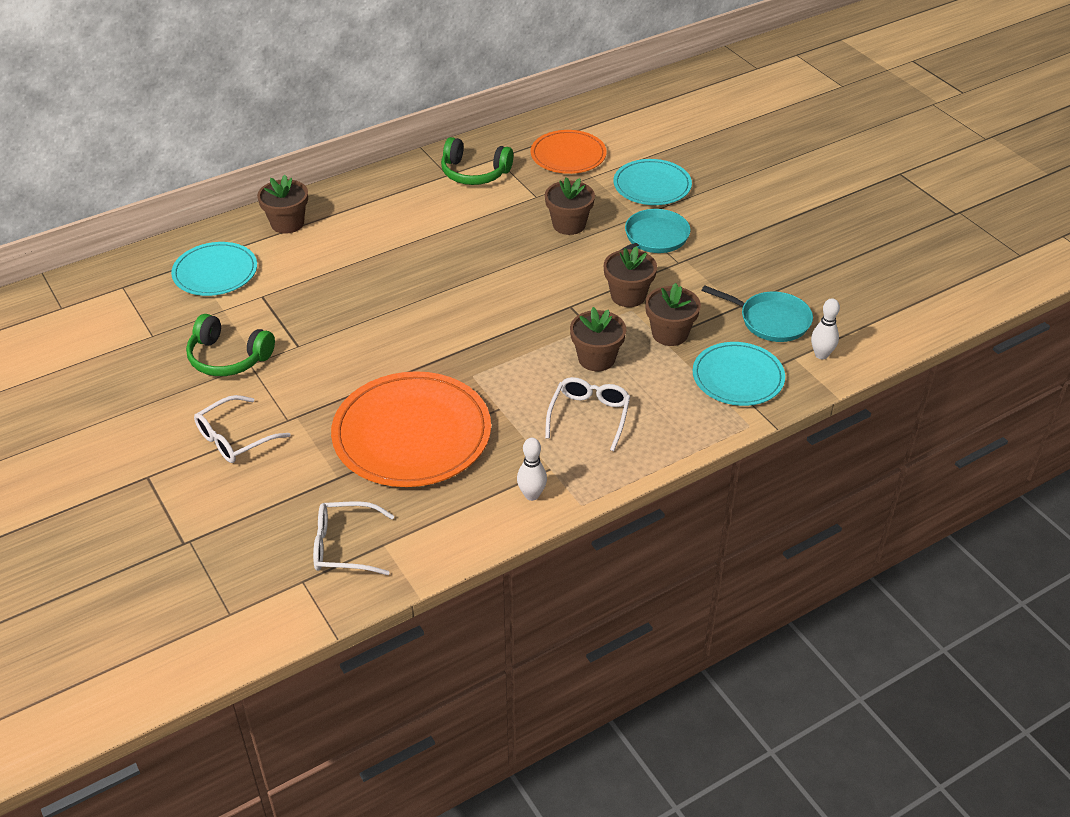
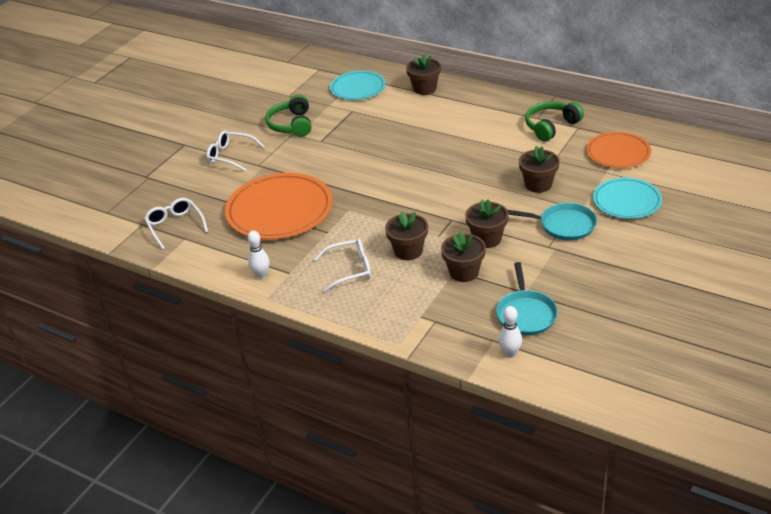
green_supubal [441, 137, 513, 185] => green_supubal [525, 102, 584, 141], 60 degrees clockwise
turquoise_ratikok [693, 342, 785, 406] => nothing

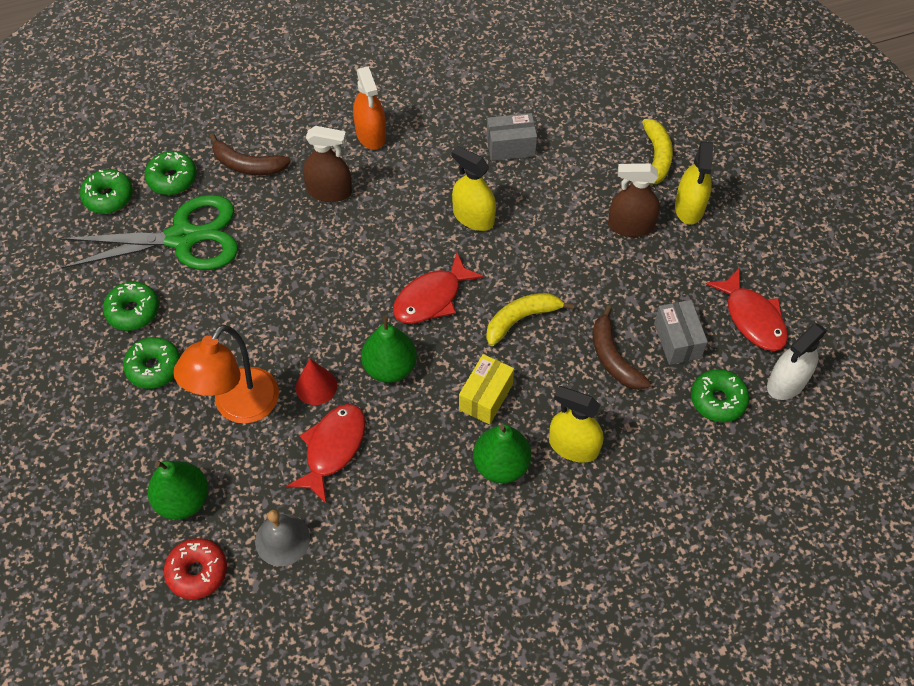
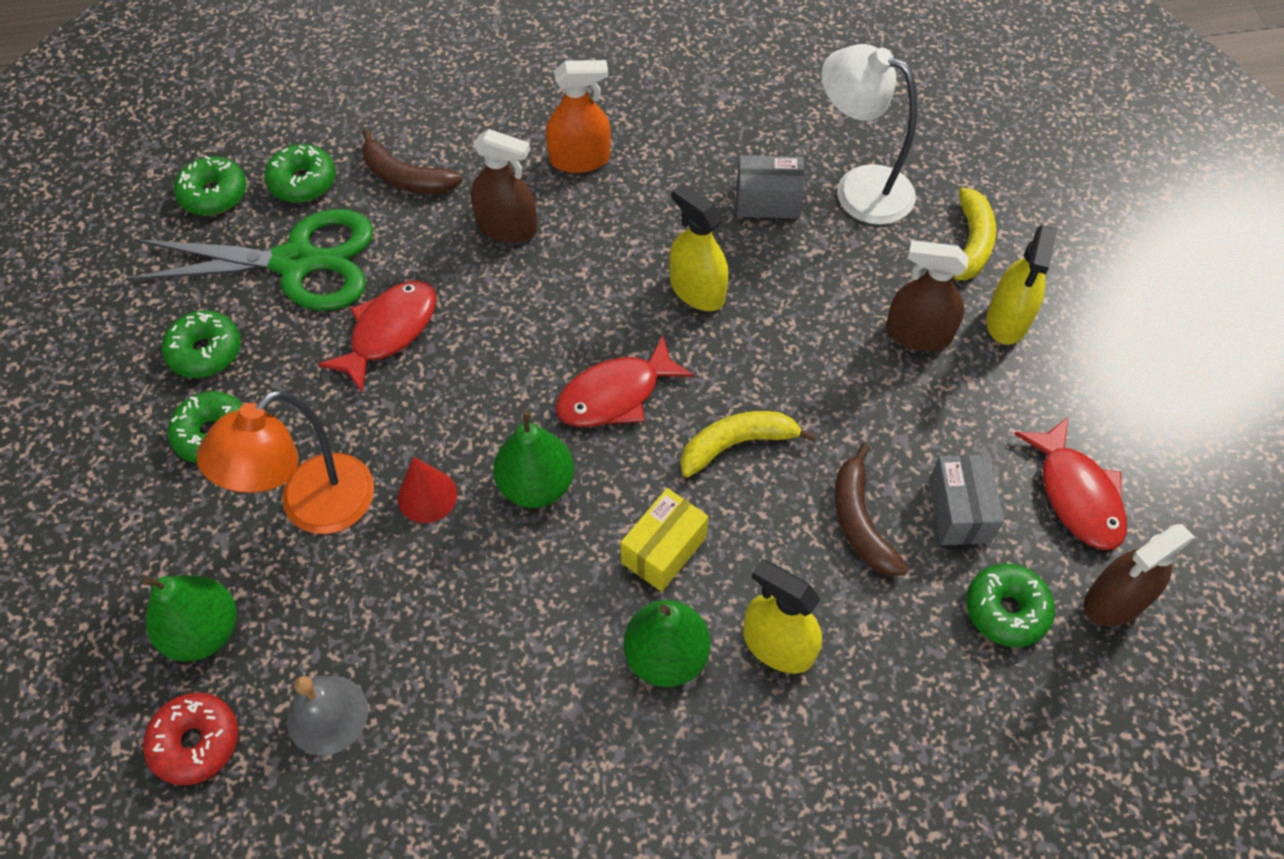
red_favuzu [286, 404, 365, 503] => red_favuzu [318, 281, 437, 393], shifted
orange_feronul [353, 66, 386, 150] => orange_feronul [546, 60, 611, 173], 90 degrees counterclockwise
white_feronul [767, 324, 827, 400] => brown_feronul [1084, 524, 1195, 626]
nothing => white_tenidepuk [821, 44, 917, 225]

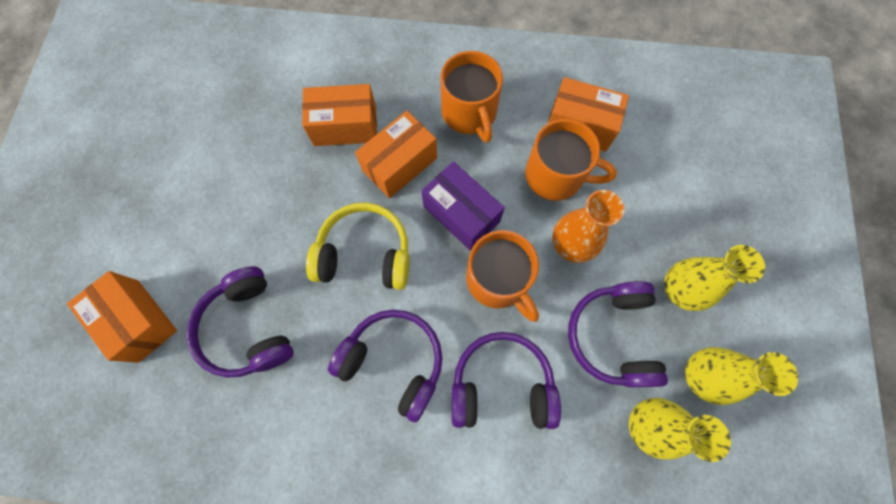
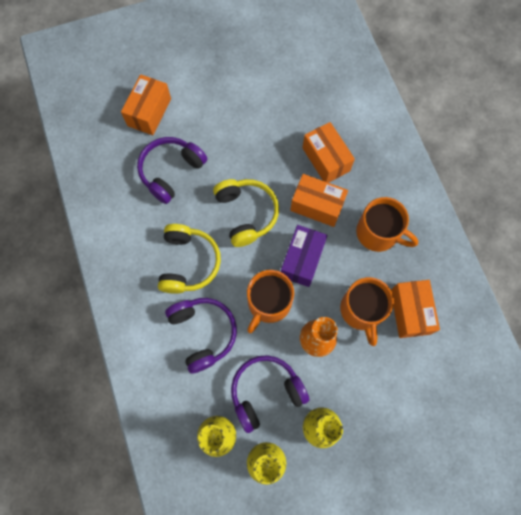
purple_supubal [328, 310, 443, 422] => yellow_supubal [158, 224, 221, 294]
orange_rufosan [441, 51, 503, 143] => orange_rufosan [356, 197, 418, 252], 105 degrees counterclockwise

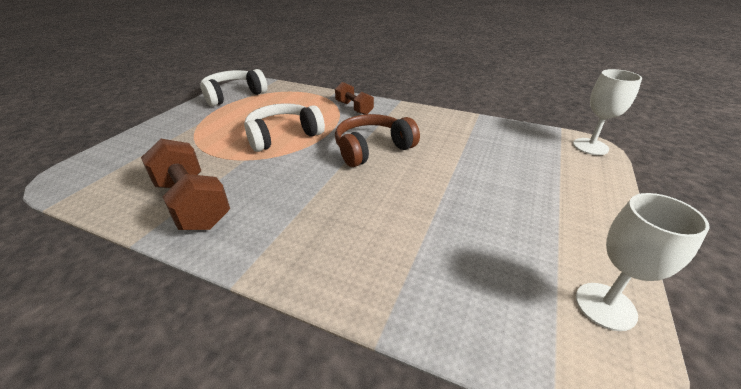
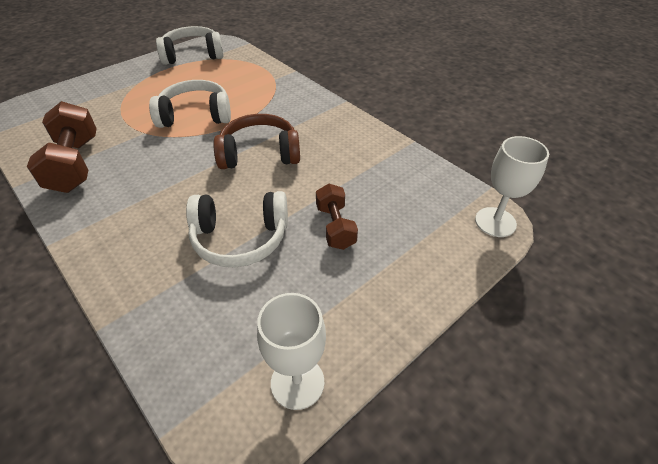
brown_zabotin [335, 82, 374, 115] => brown_zabotin [316, 184, 358, 250], shifted
nothing => white_supubal [186, 191, 288, 267]

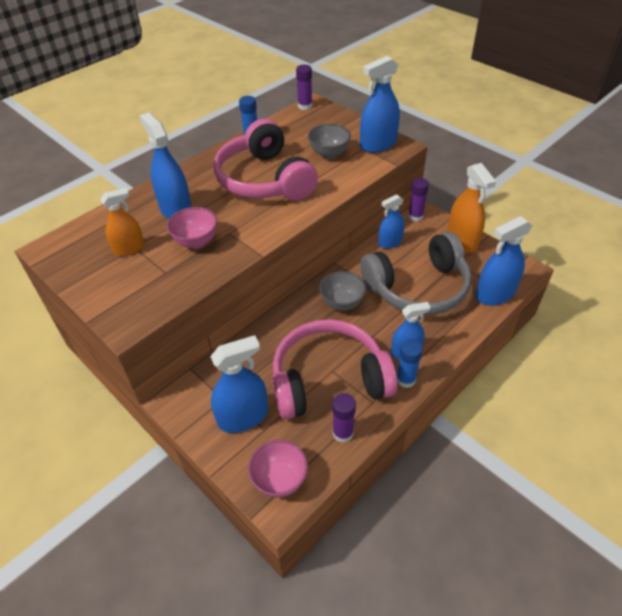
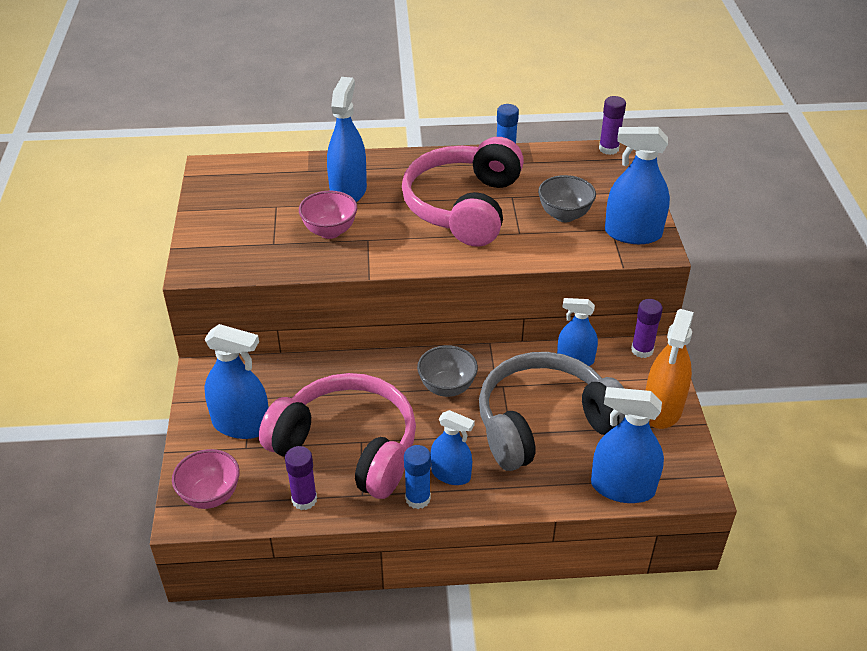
orange_feronul [100, 188, 145, 256] => nothing
grey_supubal [360, 232, 472, 315] => grey_supubal [479, 352, 625, 471], 135 degrees clockwise

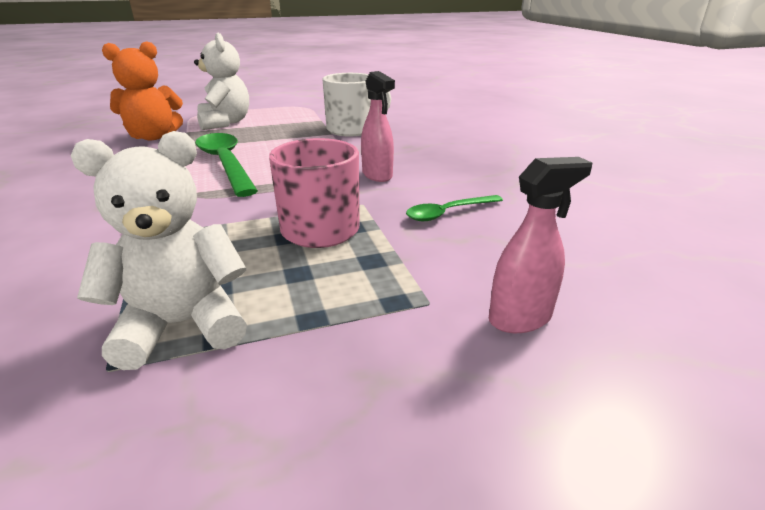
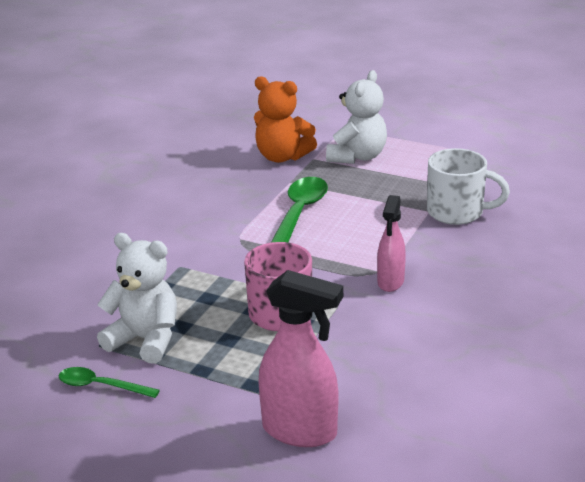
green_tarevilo [406, 195, 503, 221] => green_tarevilo [59, 367, 160, 398], shifted
pink_feronul [489, 157, 592, 333] => pink_feronul [258, 270, 343, 447], x1.59

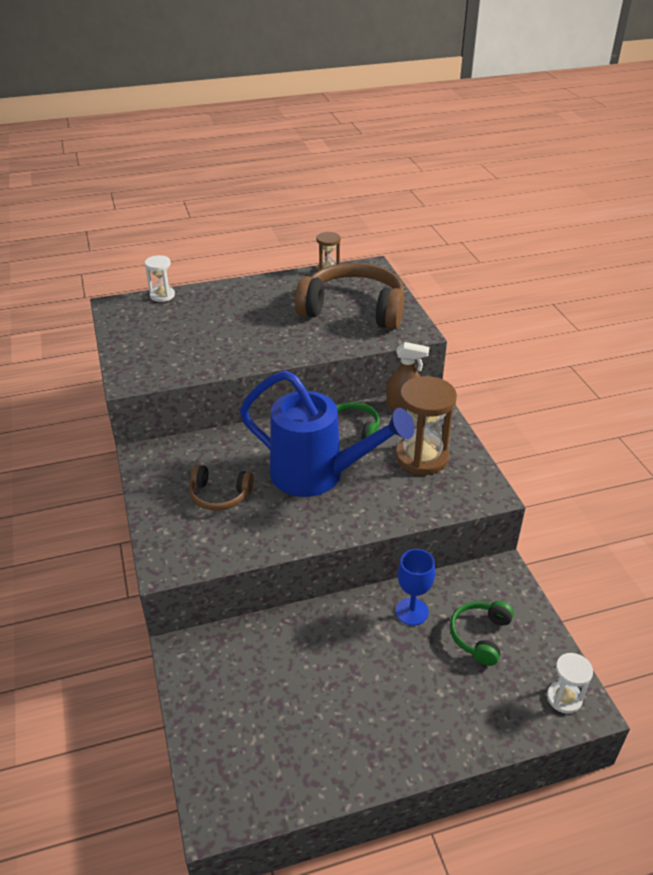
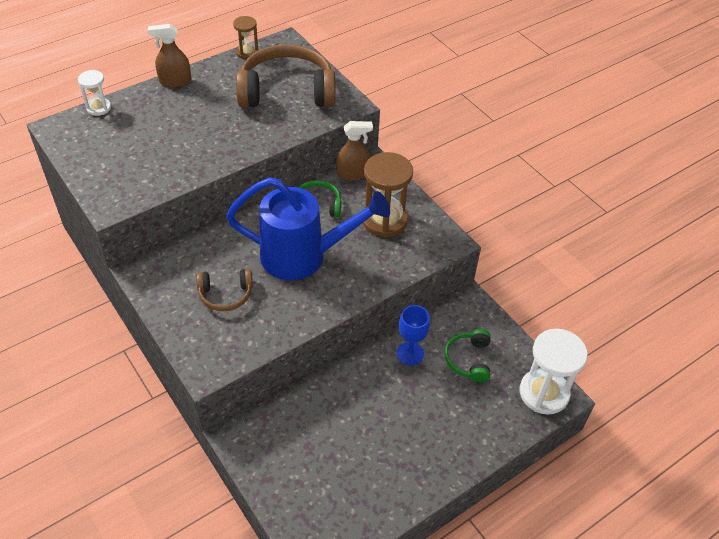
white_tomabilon [547, 653, 593, 714] => white_tomabilon [520, 329, 588, 415], x1.85
nothing => brown_feronul [148, 24, 191, 87]

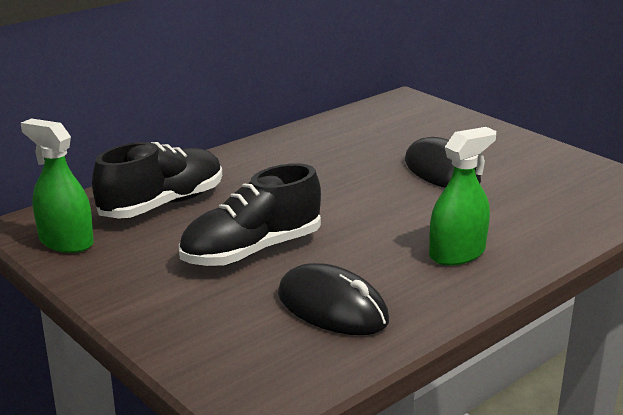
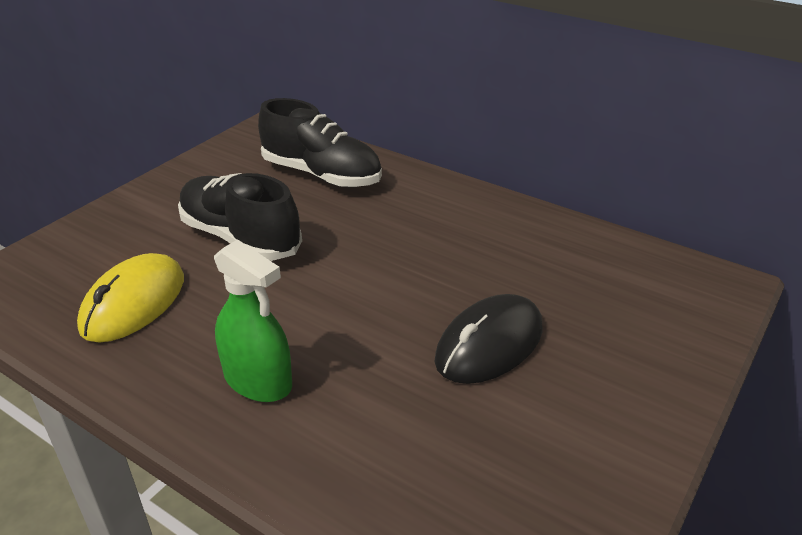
green_feronul [21, 118, 94, 253] => nothing
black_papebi [278, 263, 389, 335] => yellow_papebi [77, 253, 184, 343]

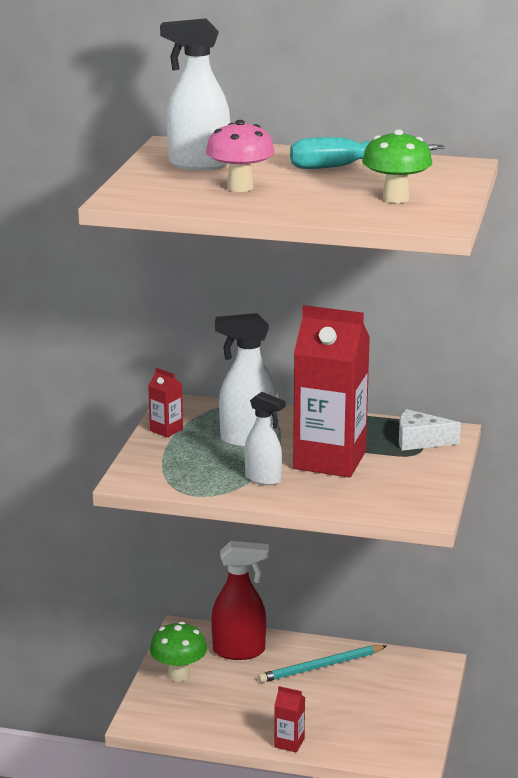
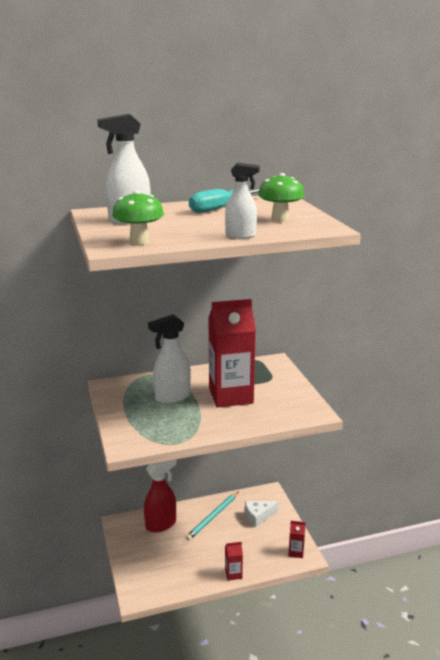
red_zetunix [148, 368, 183, 438] => red_zetunix [288, 521, 306, 558], shifted
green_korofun [150, 622, 207, 682] => green_korofun [112, 190, 164, 245], shifted
pink_korofun [206, 120, 274, 192] => nothing
white_feronul [245, 392, 285, 485] => white_feronul [225, 163, 260, 239], shifted
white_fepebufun [399, 409, 461, 451] => white_fepebufun [245, 501, 279, 528], shifted

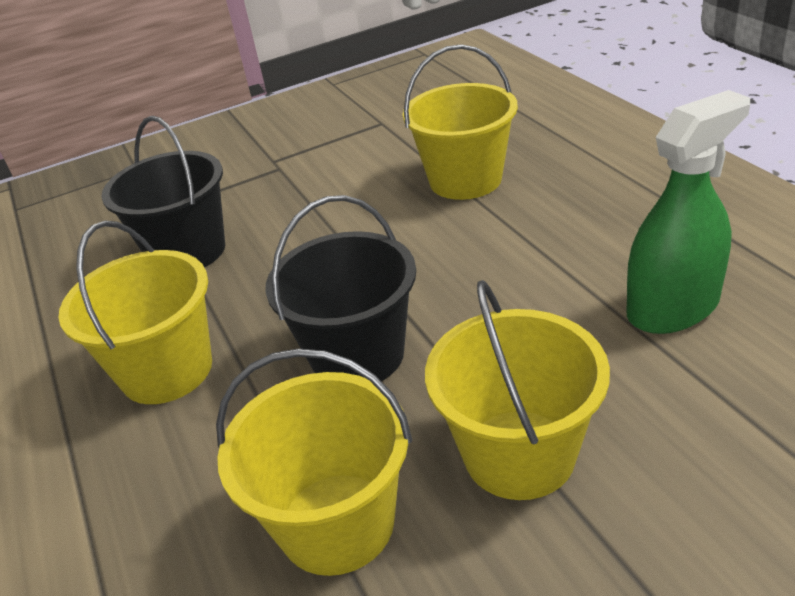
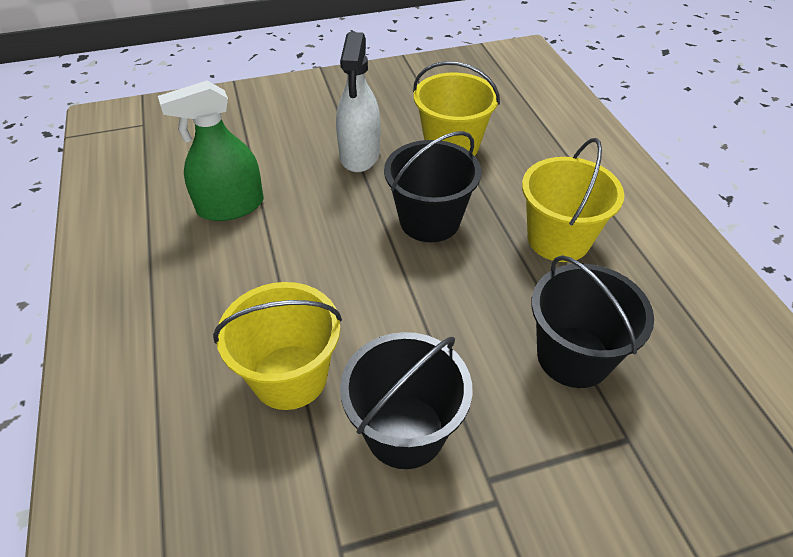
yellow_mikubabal [425, 280, 610, 500] => white_feronul [336, 32, 381, 172]
nothing => black_mikubabal [340, 332, 472, 469]

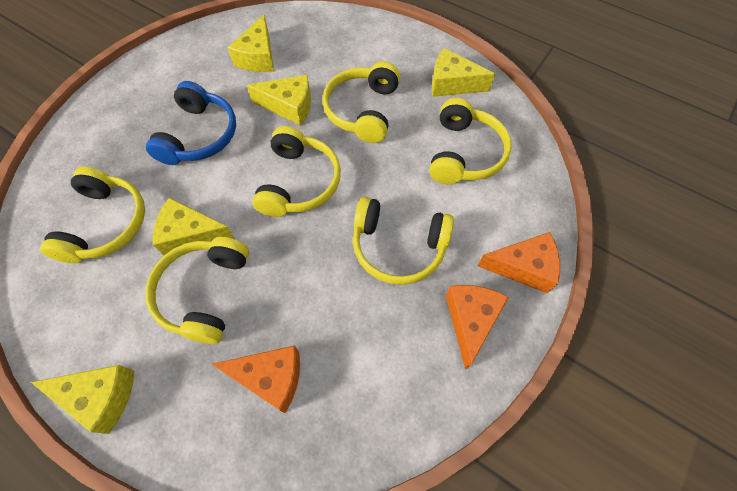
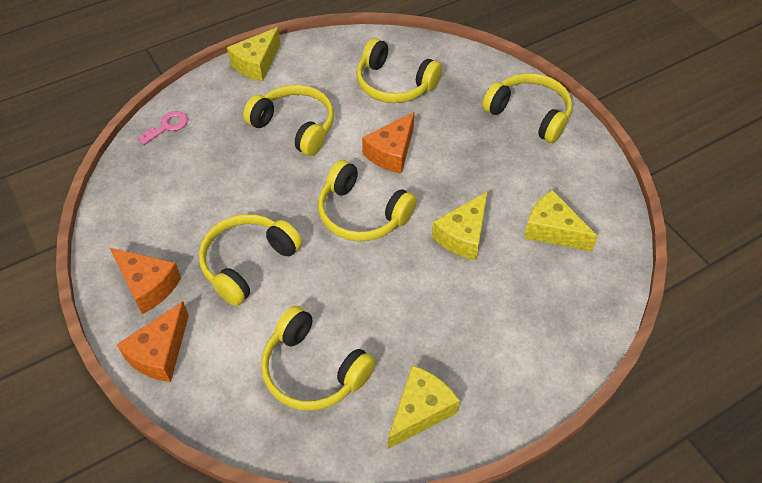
blue_supubal [146, 81, 236, 165] => nothing
yellow_fepebufun [153, 198, 235, 256] => nothing
orange_fepebufun [212, 345, 300, 413] => orange_fepebufun [362, 112, 414, 174], shifted
yellow_supubal [322, 61, 400, 143] => yellow_supubal [482, 73, 572, 143], shifted
nothing => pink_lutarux [138, 111, 188, 145]

